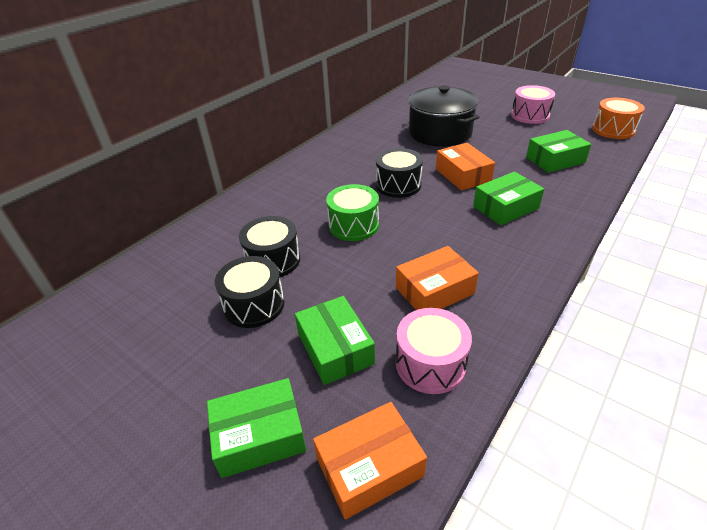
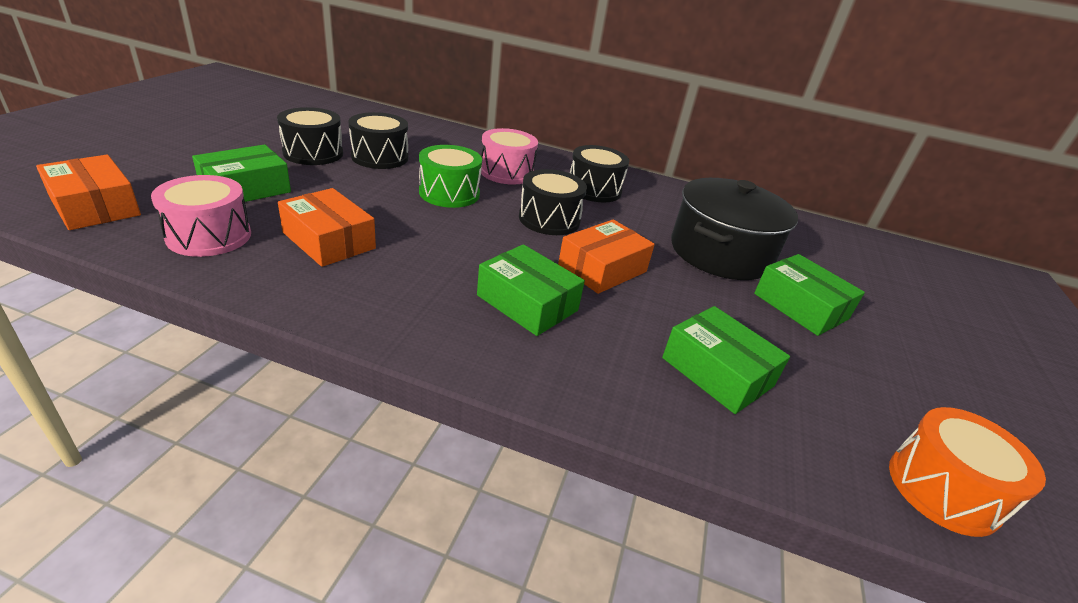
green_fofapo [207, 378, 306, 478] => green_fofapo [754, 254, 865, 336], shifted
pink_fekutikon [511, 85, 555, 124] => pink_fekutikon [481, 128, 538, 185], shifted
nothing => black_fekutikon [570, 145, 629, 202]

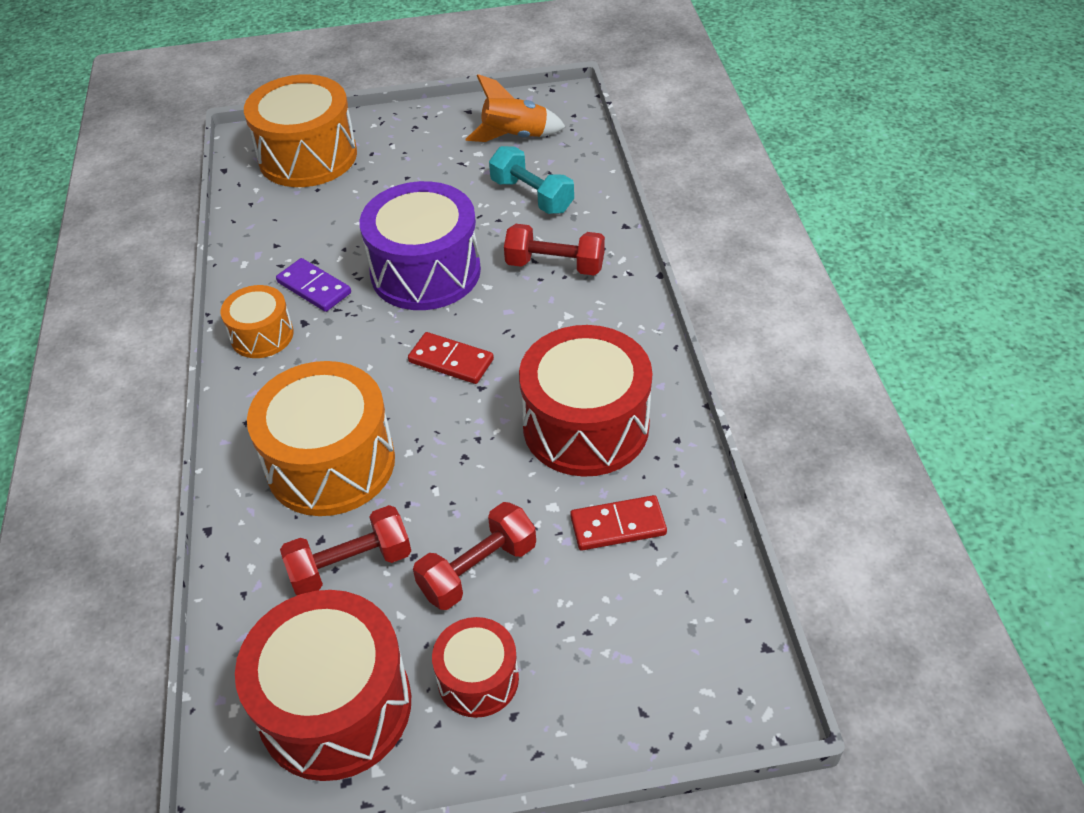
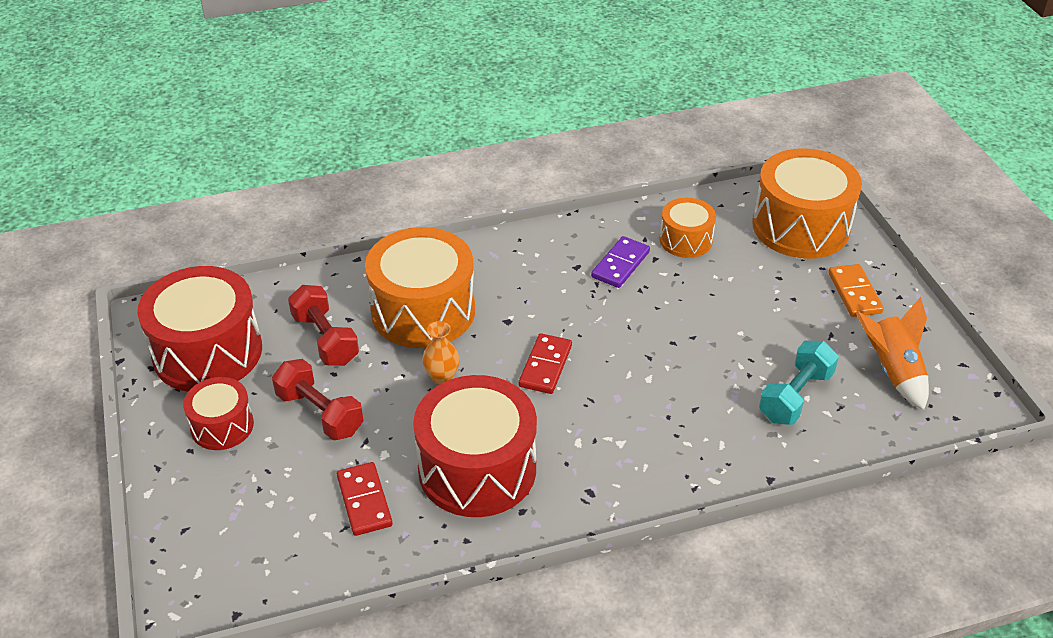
orange_fekutikon [221, 285, 294, 358] => orange_fekutikon [660, 198, 716, 258], shifted
purple_fekutikon [360, 181, 481, 310] => nothing
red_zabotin [504, 224, 605, 275] => nothing
nothing => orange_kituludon [422, 321, 460, 385]
nothing => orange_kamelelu [828, 264, 884, 317]

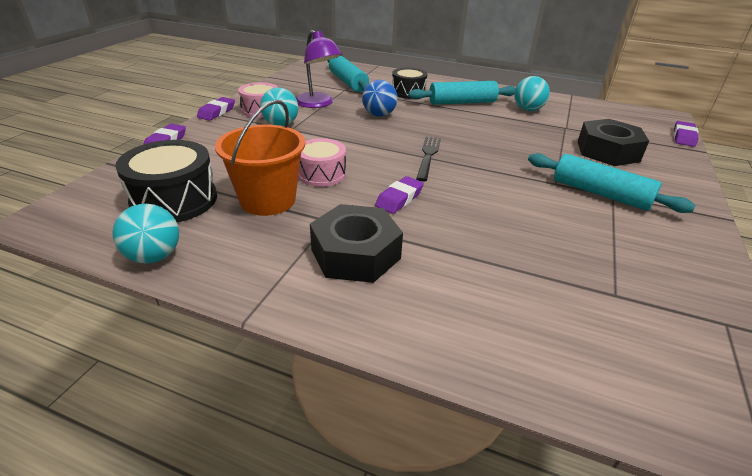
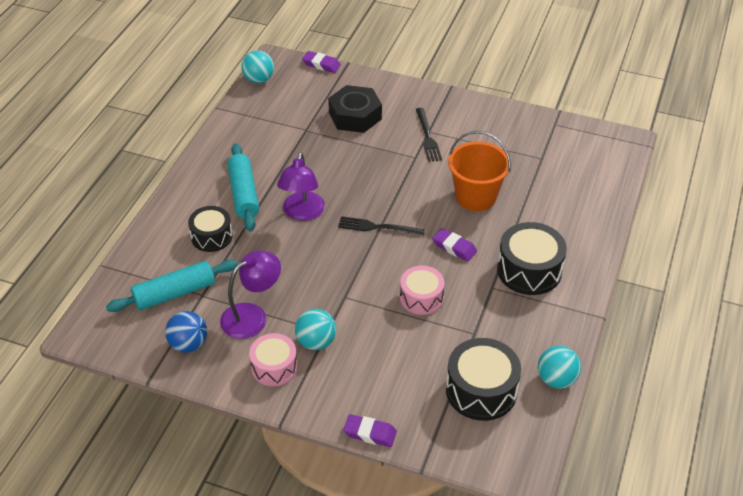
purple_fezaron [197, 97, 235, 121] => nothing
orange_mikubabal [215, 100, 305, 216] => orange_mikubabal [448, 131, 511, 211], shifted
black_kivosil [310, 204, 403, 283] => black_fekutikon [497, 222, 567, 295]
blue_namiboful [362, 80, 398, 117] => blue_namiboful [165, 311, 207, 353], shifted
turquoise_namiboful [514, 76, 550, 111] => turquoise_namiboful [241, 50, 274, 83], shifted
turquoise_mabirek [528, 153, 696, 213] => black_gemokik [416, 108, 442, 162]
nothing => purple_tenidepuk [277, 152, 325, 221]

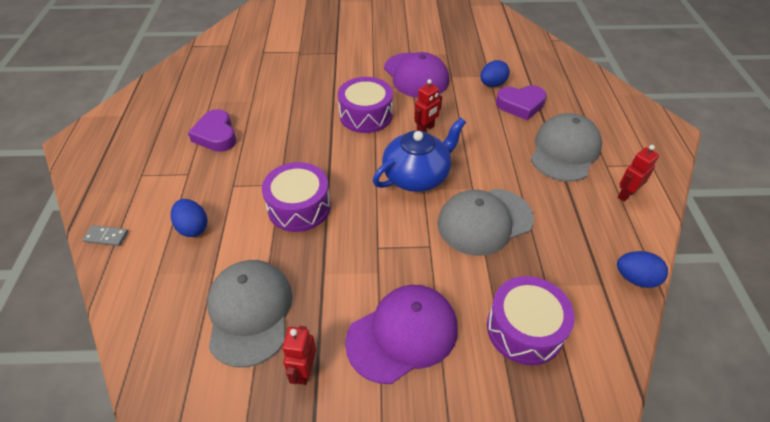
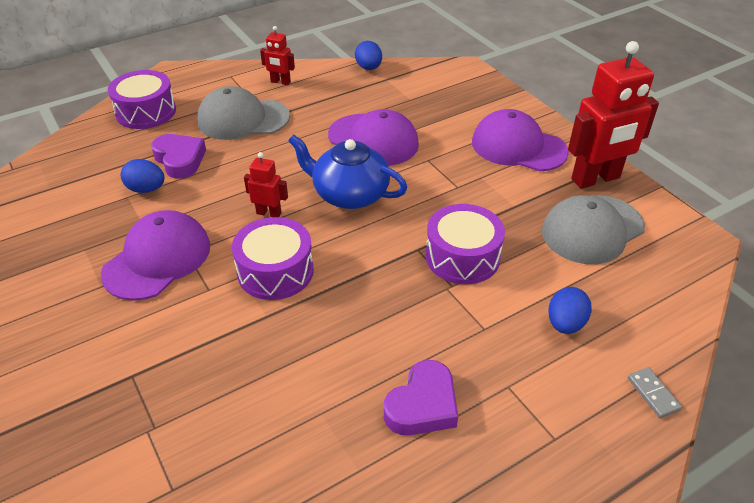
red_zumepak [282, 326, 316, 385] => red_zumepak [568, 41, 659, 189], x2.09
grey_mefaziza [437, 189, 534, 256] => purple_mefaziza [328, 109, 419, 166]
purple_fekutikon [487, 276, 574, 365] => purple_fekutikon [108, 70, 176, 129], shifted

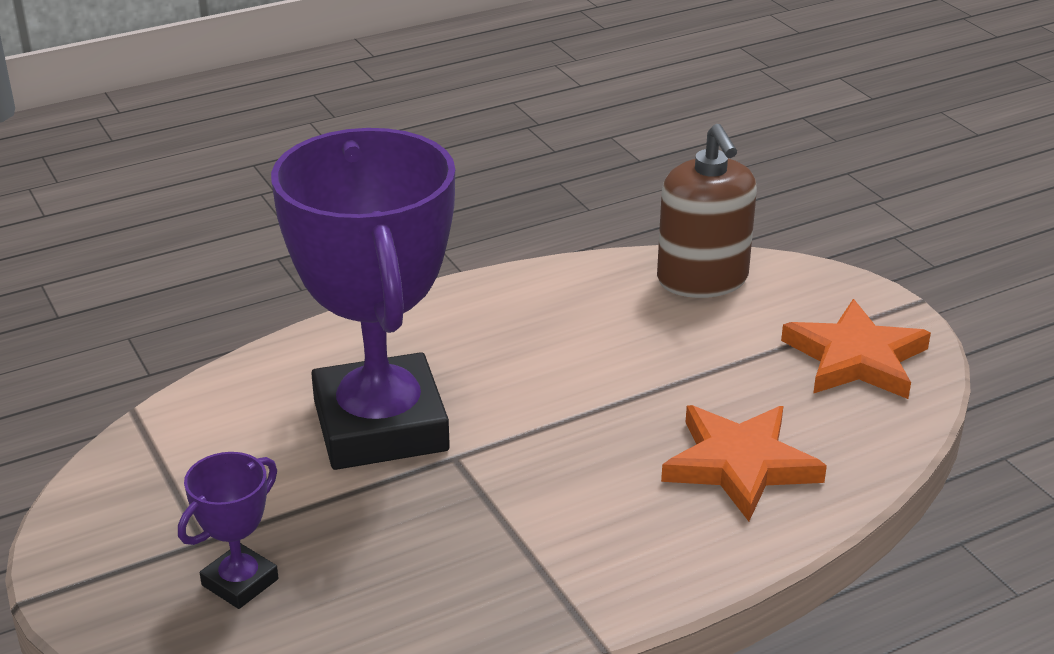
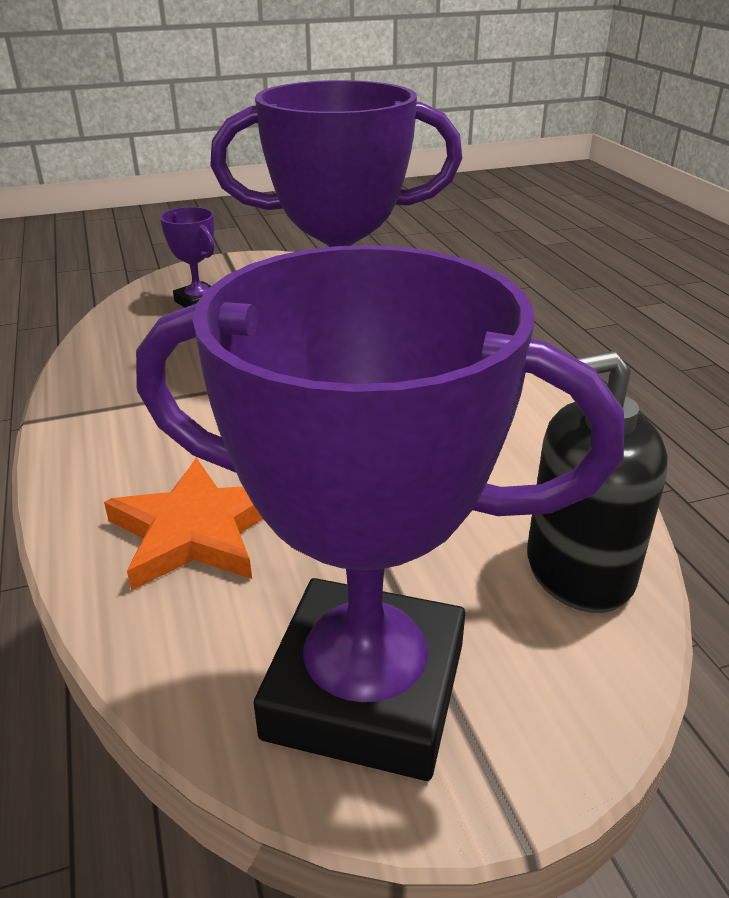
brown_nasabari [657, 124, 757, 298] => black_nasabari [527, 351, 668, 613]
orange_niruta [781, 299, 931, 399] => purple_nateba [136, 245, 624, 781]

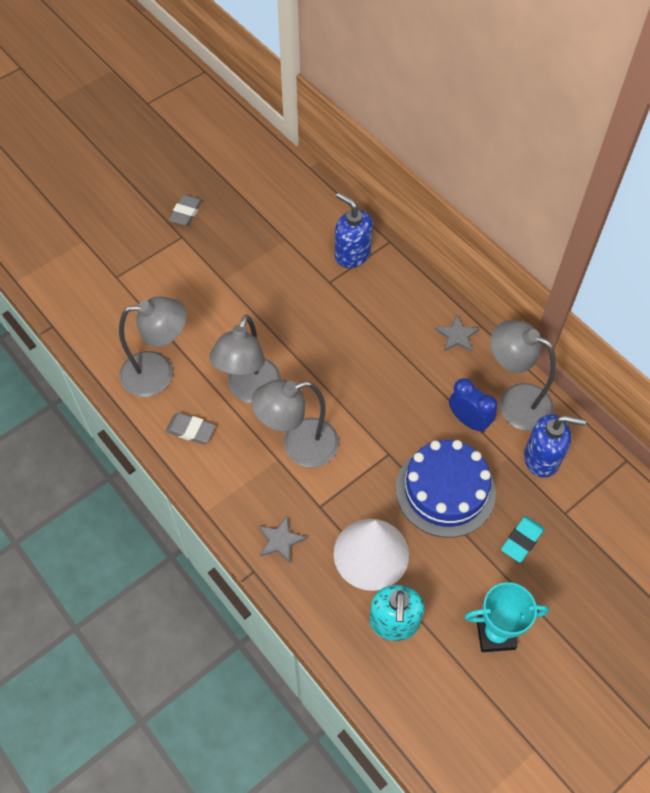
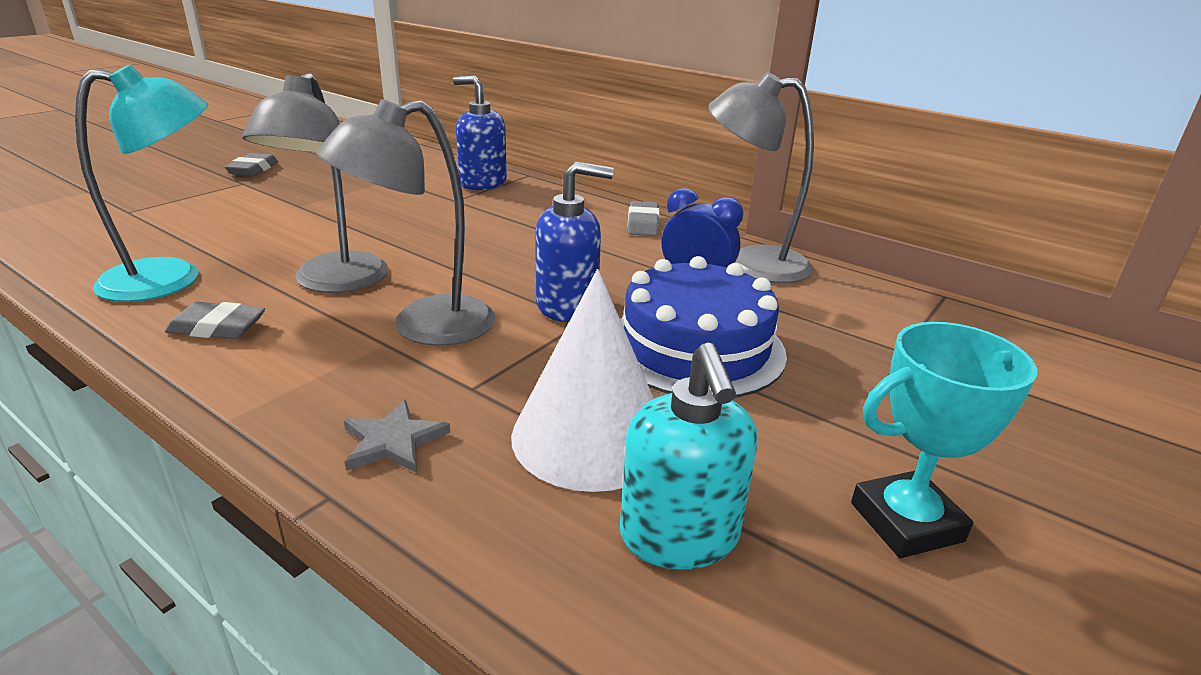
grey_tenidepuk [119, 297, 187, 397] => turquoise_tenidepuk [75, 65, 208, 302]
grey_niruta [435, 315, 479, 352] => grey_fezaron [628, 201, 660, 236]
turquoise_fezaron [501, 516, 545, 563] => nothing
blue_nasabari [524, 414, 586, 478] => blue_nasabari [535, 162, 614, 322], shifted

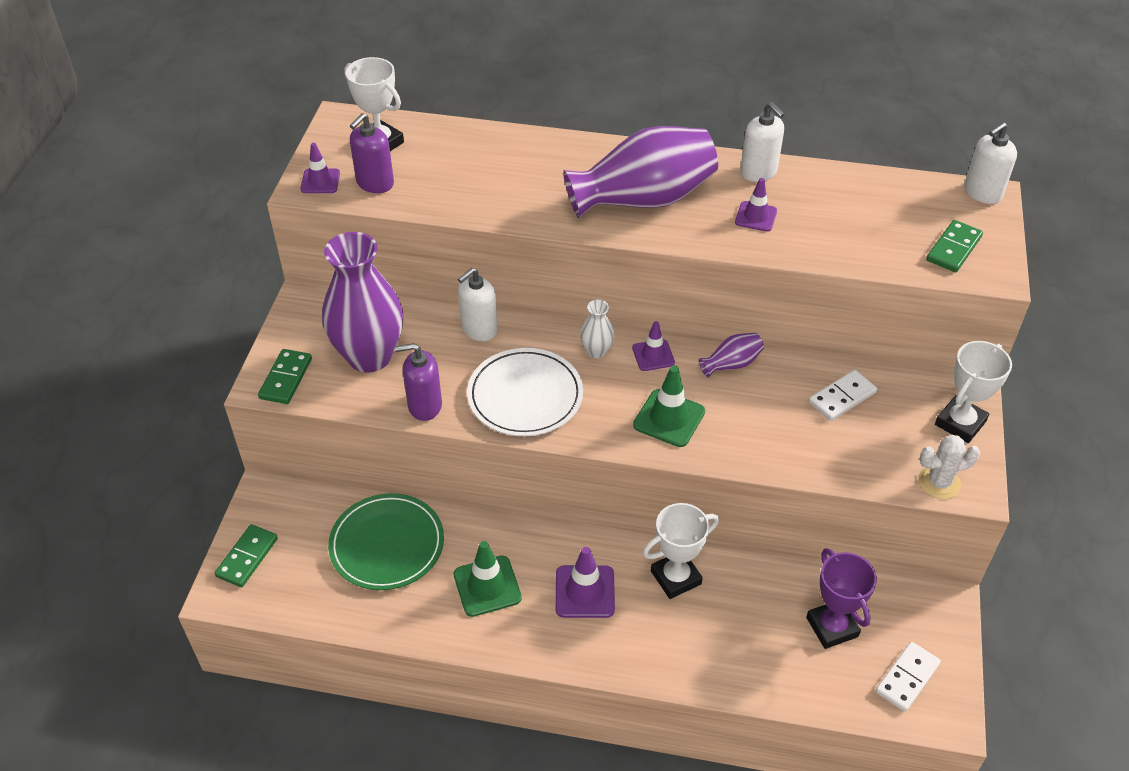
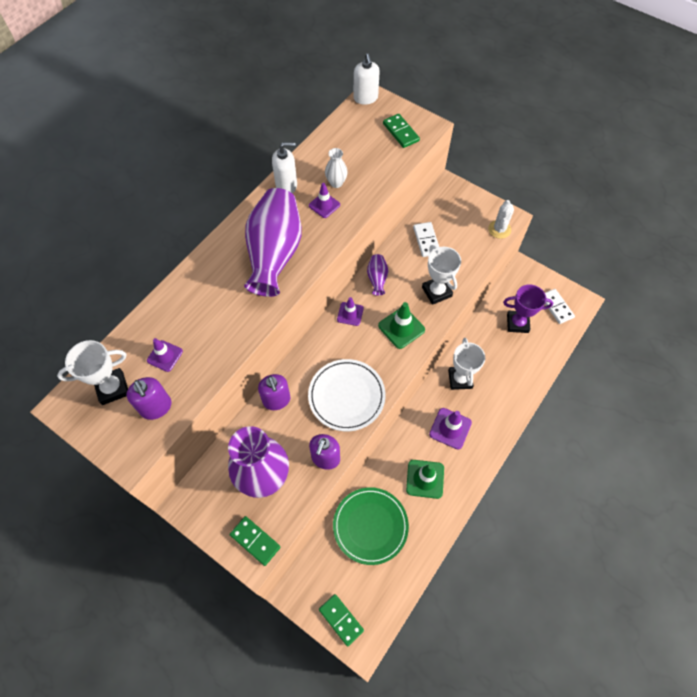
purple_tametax [300, 143, 340, 193] => purple_tametax [147, 338, 183, 372], shifted
white_nasabari [458, 268, 498, 341] => purple_nasabari [258, 374, 290, 410]
white_kituludon [580, 300, 615, 358] => white_kituludon [325, 148, 348, 188], shifted
white_nateba [935, 341, 1012, 443] => white_nateba [422, 245, 461, 305], shifted

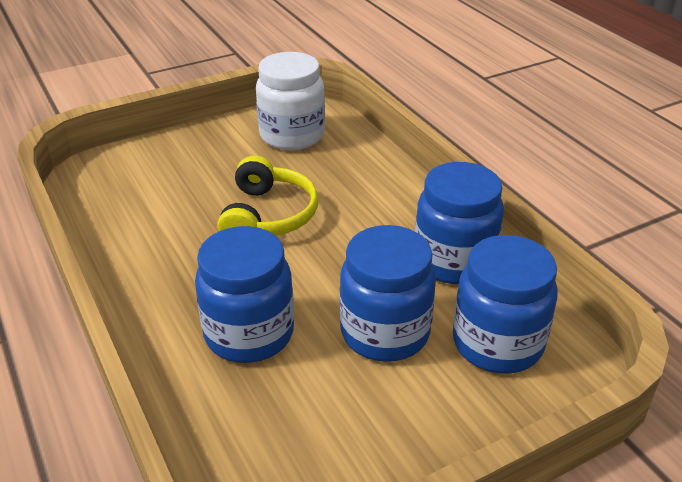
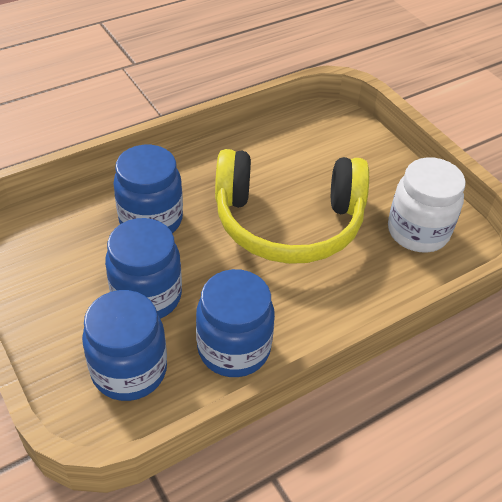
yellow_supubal [217, 156, 318, 236] => yellow_supubal [215, 149, 369, 264], x1.71

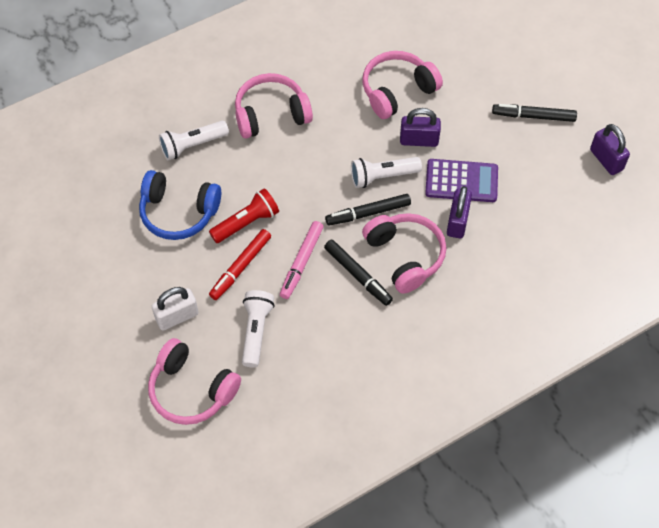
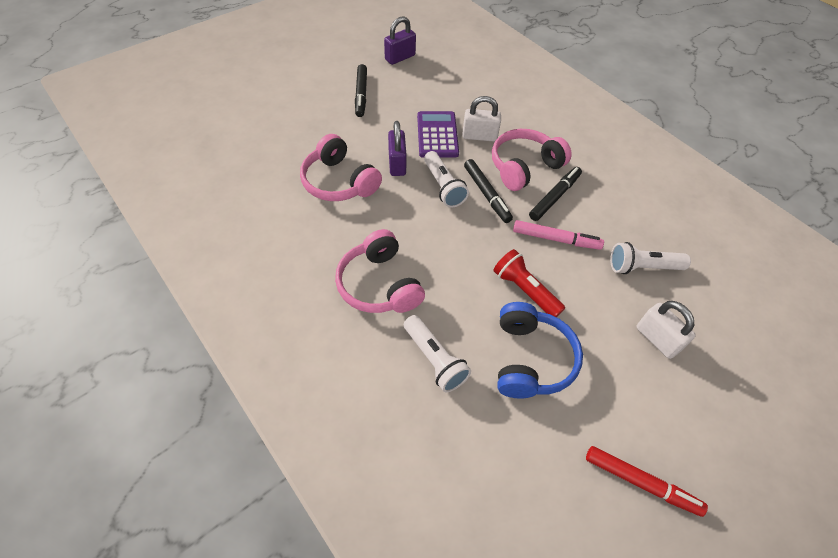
pink_supubal [148, 338, 241, 425] => nothing
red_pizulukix [209, 229, 271, 300] => red_pizulukix [586, 446, 708, 517], shifted
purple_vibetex [447, 186, 472, 238] => white_vibetex [462, 96, 501, 141]

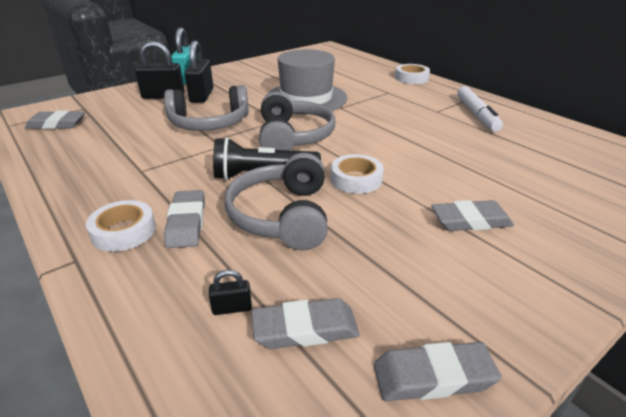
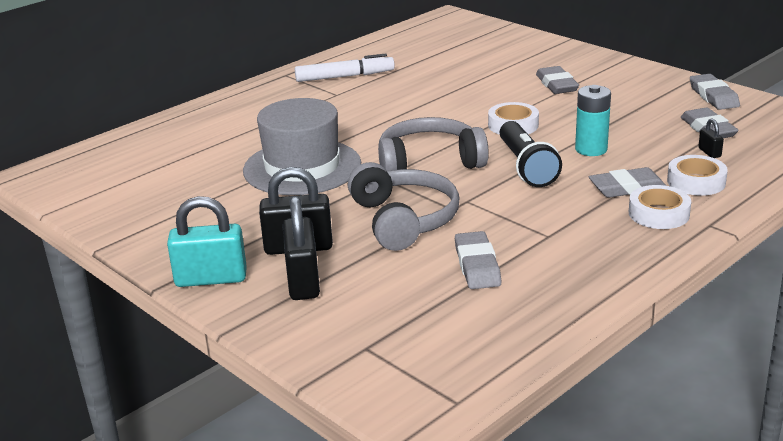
grey_fezaron [25, 110, 85, 129] => grey_fezaron [455, 231, 502, 289], shifted
grey_supubal [225, 153, 328, 250] => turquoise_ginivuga [575, 85, 611, 156]
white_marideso [395, 64, 430, 84] => white_marideso [667, 155, 728, 196], shifted

